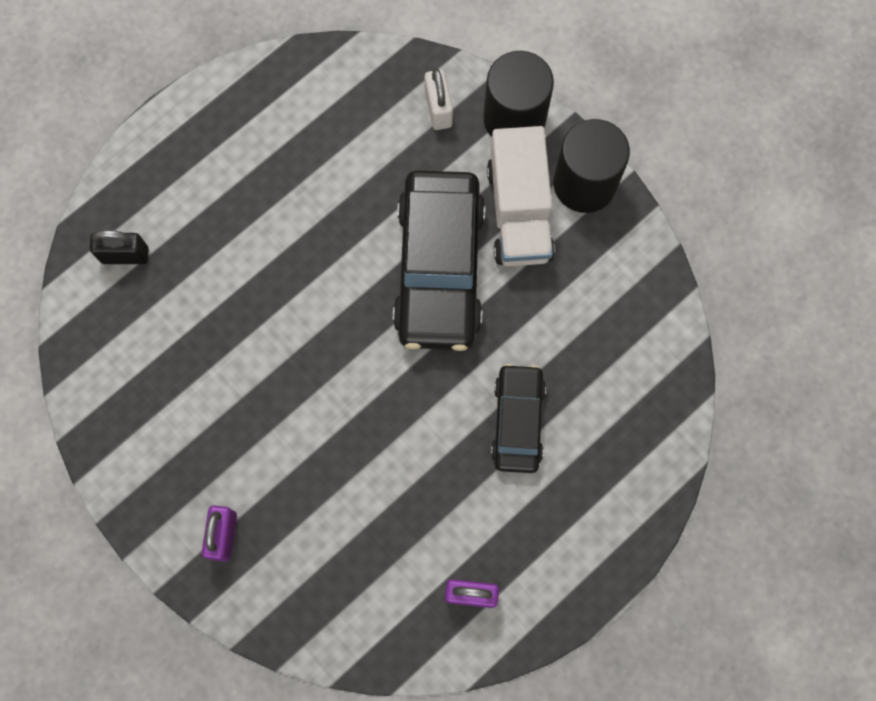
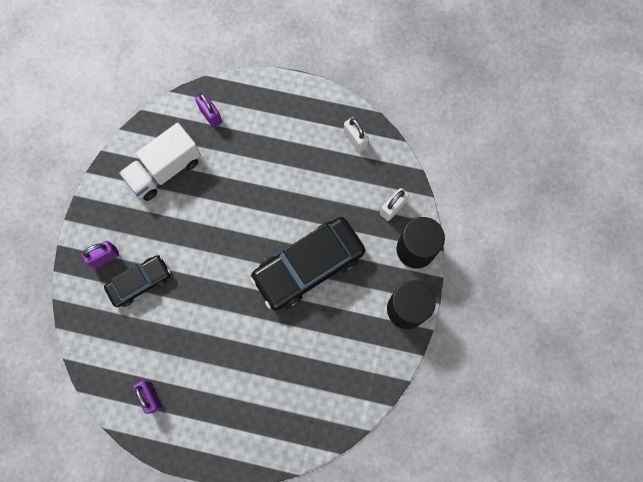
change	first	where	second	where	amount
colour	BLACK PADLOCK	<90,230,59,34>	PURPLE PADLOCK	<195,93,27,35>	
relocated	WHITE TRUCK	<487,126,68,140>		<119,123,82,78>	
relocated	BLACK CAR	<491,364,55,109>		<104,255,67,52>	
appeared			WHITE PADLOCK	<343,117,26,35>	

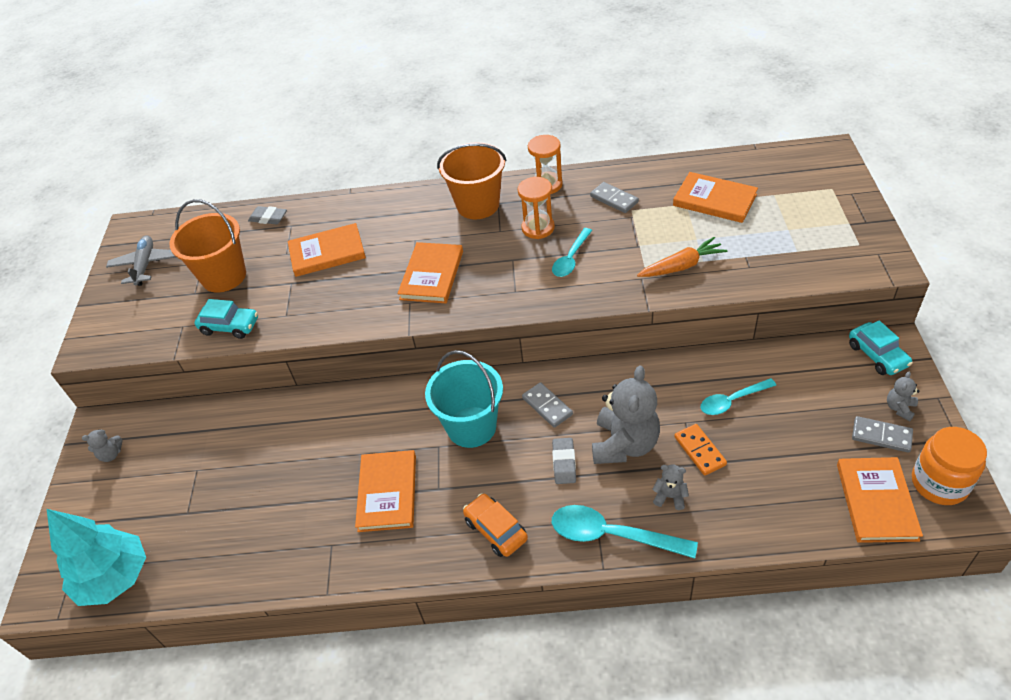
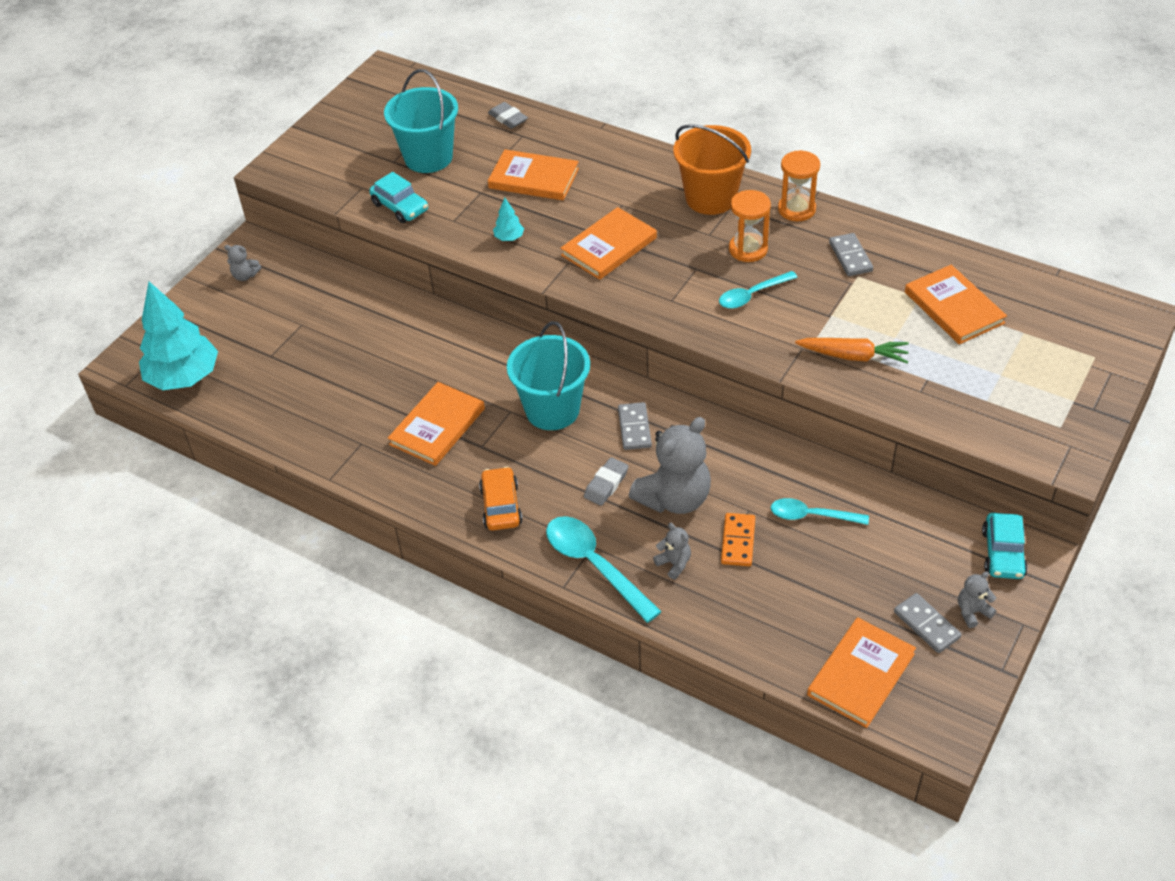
change	first	where	second	where	amount
missing	GREY PLANE	<106,235,71,51>			
colour	ORANGE BUCKET	<169,199,77,94>	TURQUOISE BUCKET	<384,69,74,104>	
missing	ORANGE JAR	<912,427,75,78>			
appeared			TURQUOISE TREE	<493,198,31,43>	

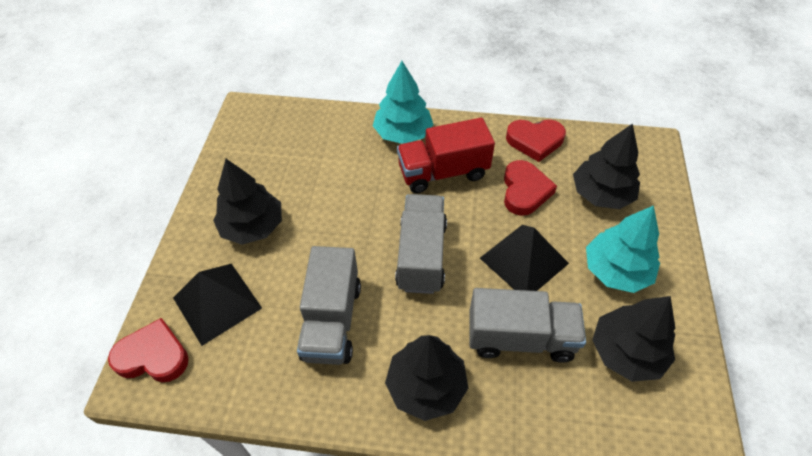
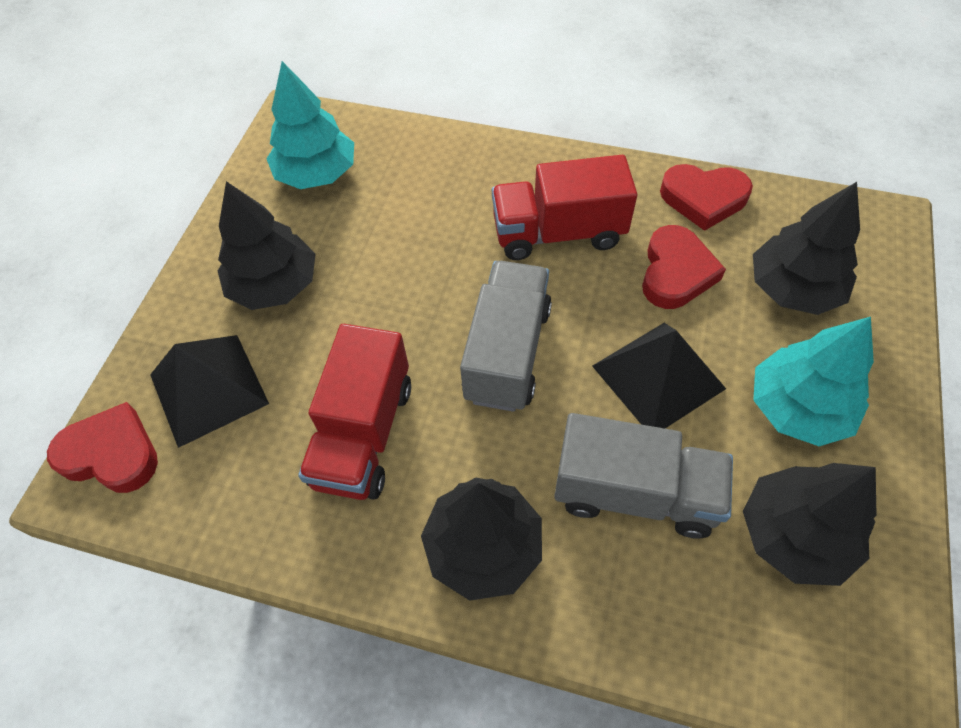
change	first	where	second	where	amount
colour	GREY TRUCK	<297,246,64,119>	RED TRUCK	<298,324,113,176>	
relocated	TURQUOISE TREE	<373,61,61,83>		<267,61,87,128>	

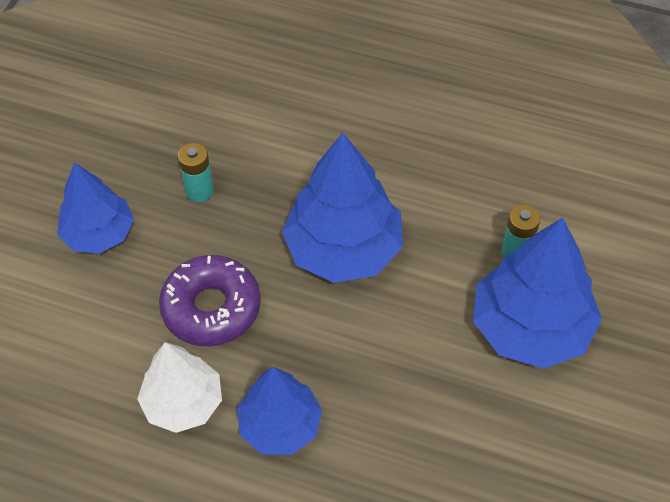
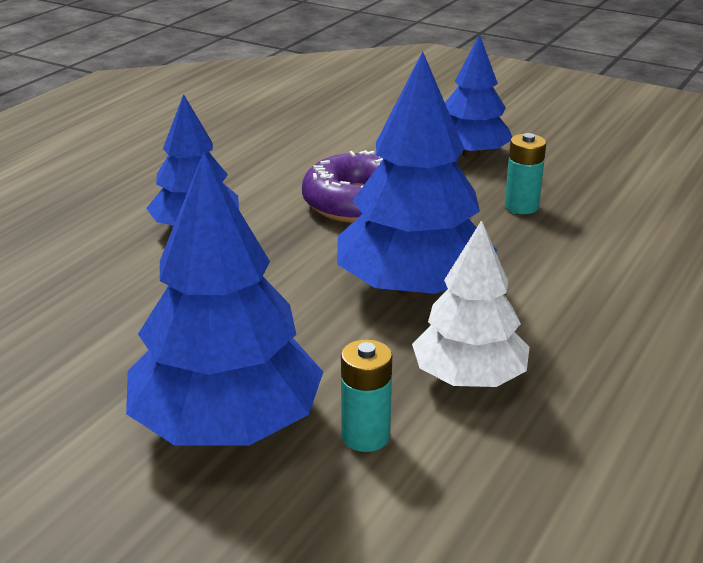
change	first	where	second	where	amount
relocated	WHITE TREE	<137,342,85,91>		<412,220,117,167>	

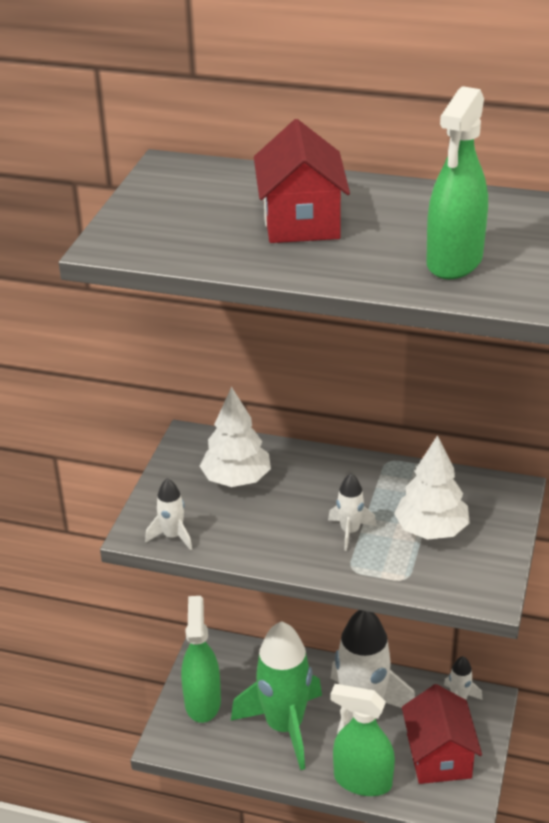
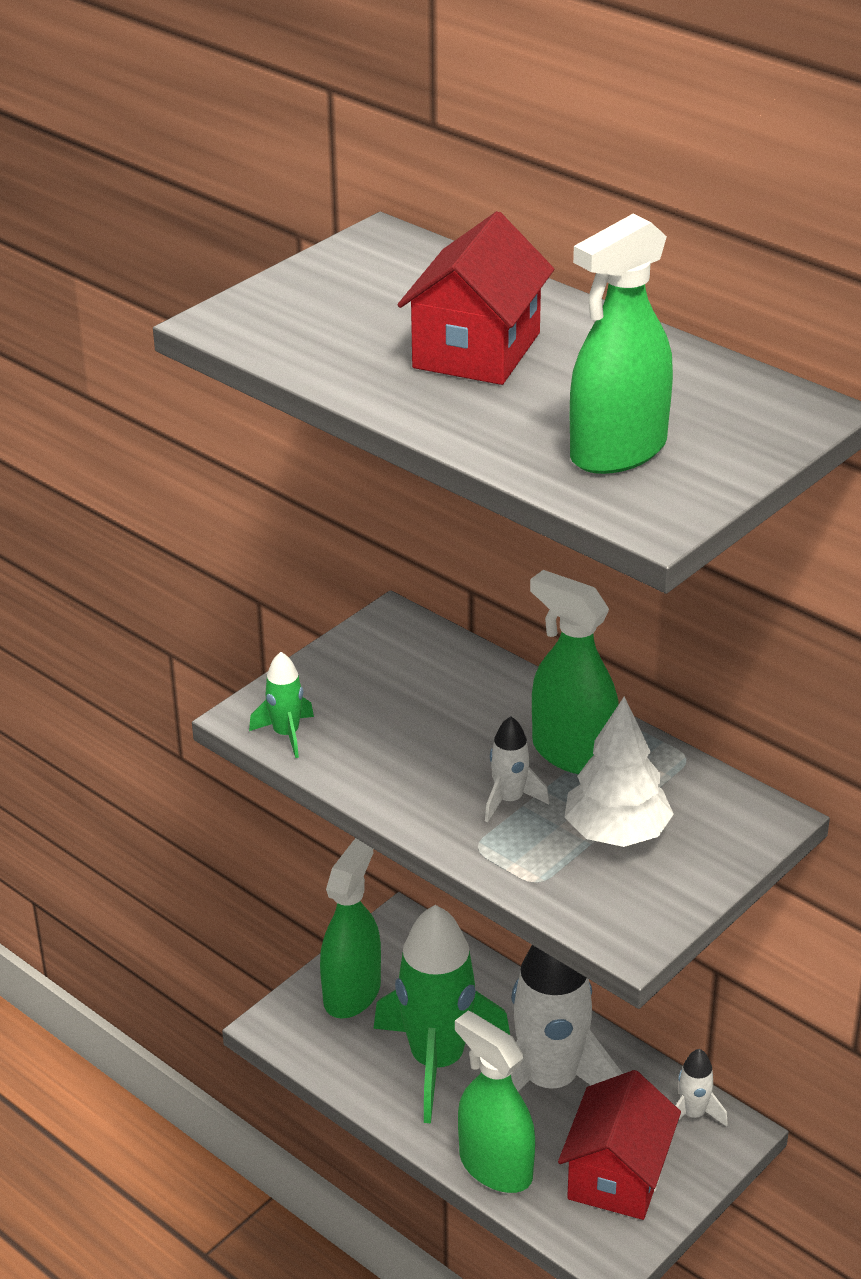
change	first	where	second	where	amount
colour	WHITE ROCKET	<145,478,47,72>	GREEN ROCKET	<249,652,65,106>	
missing	WHITE TREE	<200,387,71,100>			
appeared			GREEN SPRAY BOTTLE	<530,570,89,204>	

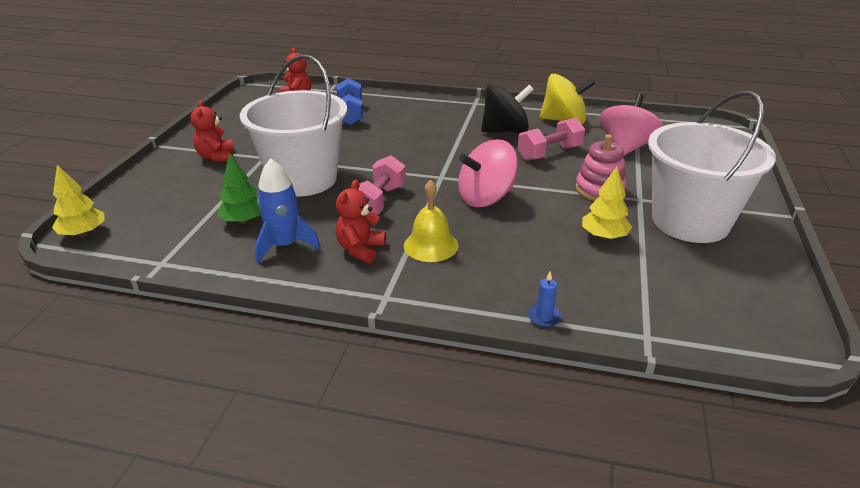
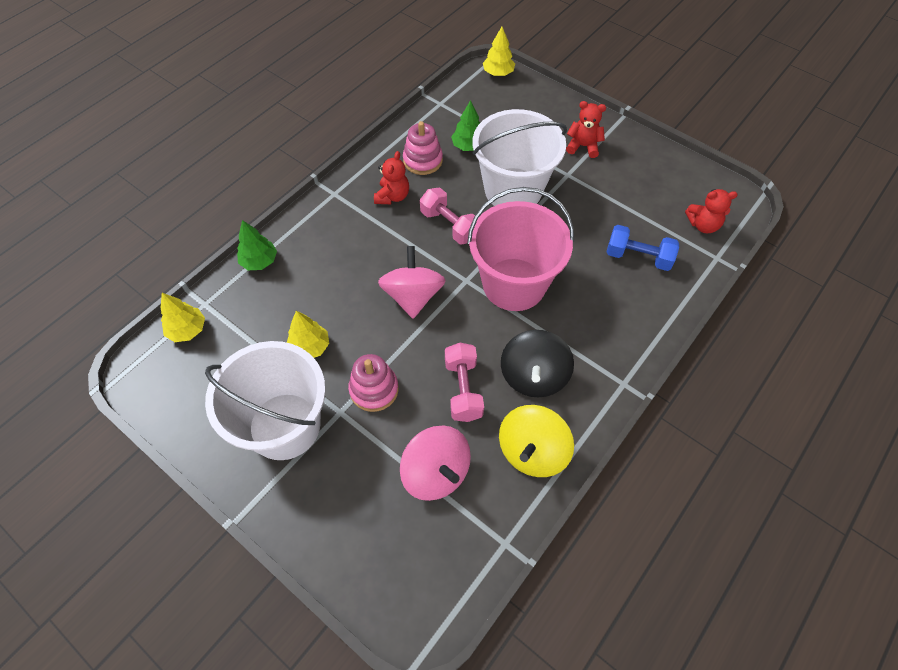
change	first	where	second	where	amount
exchanged	BLUE ROCKET	<255,158,66,105>	PINK STACKING TOY	<403,121,40,54>	
spun	RED TEDDY BEAR	<335,180,51,83>		<374,151,35,53>	60 degrees clockwise
missing	YELLOW BELL	<404,179,54,83>			
exchanged	BLUE CANDLE	<527,271,35,56>	GREEN TREE	<237,220,40,50>	
appeared			YELLOW TREE	<161,293,44,49>	
appeared			PINK BUCKET	<467,187,107,124>	

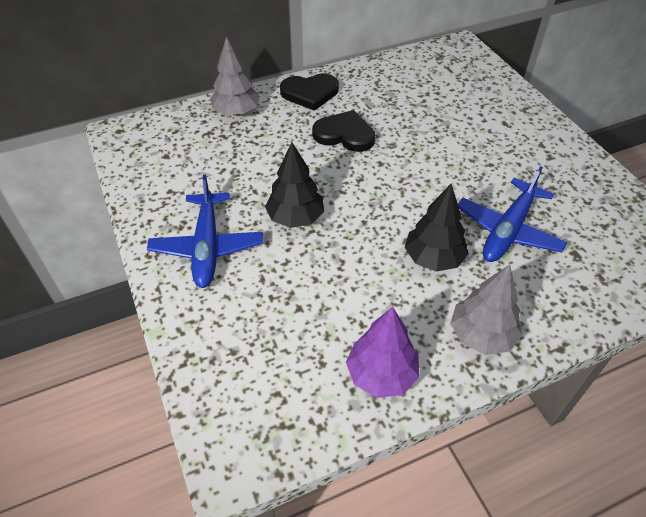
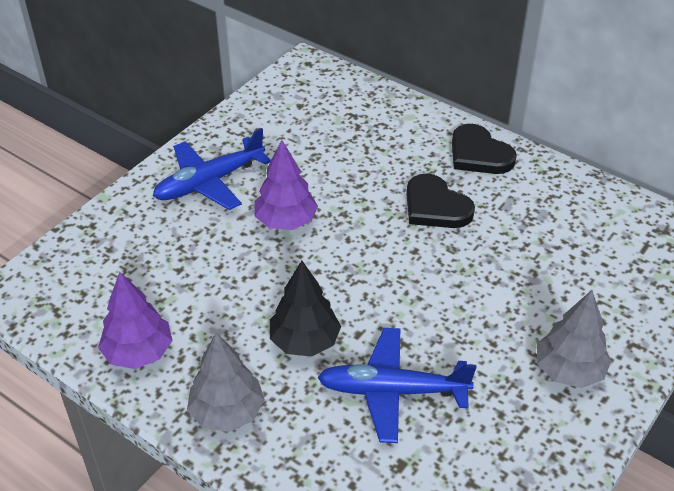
change	first	where	second	where	amount
relocated	GREY TREE	<210,37,50,79>		<537,290,74,98>	
colour	BLACK TREE	<265,142,59,86>	PURPLE TREE	<255,140,63,90>	
spun	BLACK HEART	<312,110,63,42>		<407,174,68,54>	150 degrees clockwise

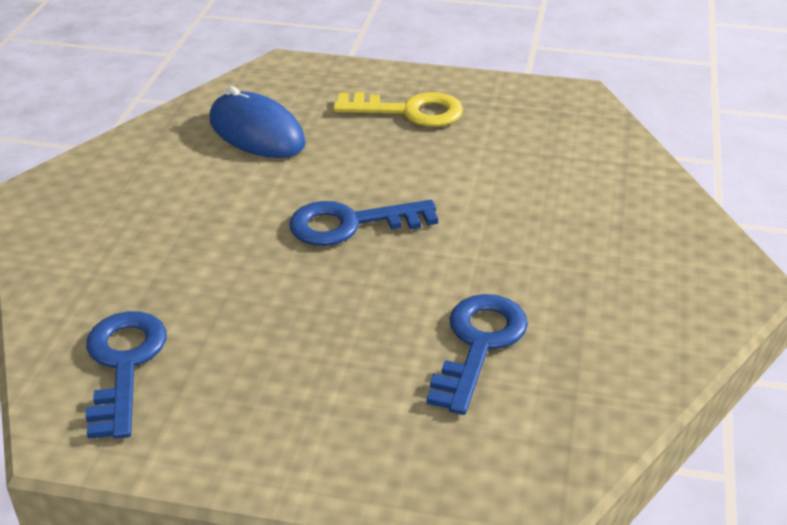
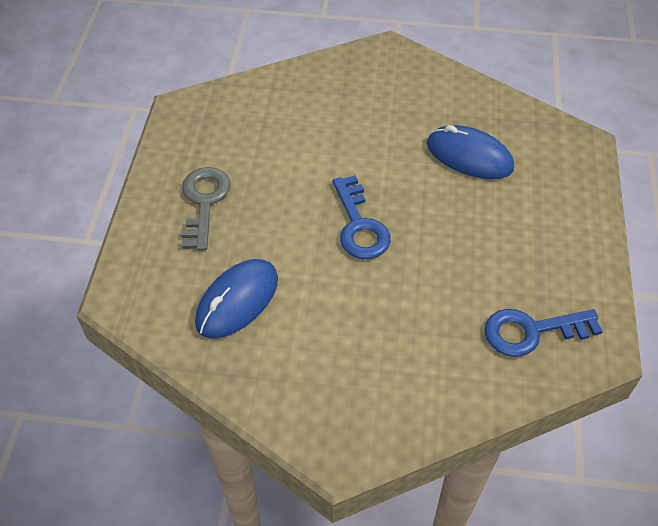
change	first	where	second	where	amount
colour	YELLOW KEY	<333,92,130,35>	GREY KEY	<181,167,50,83>	
exchanged	BLUE KEY	<426,294,102,121>	BLUE MOUSE	<427,125,87,54>	

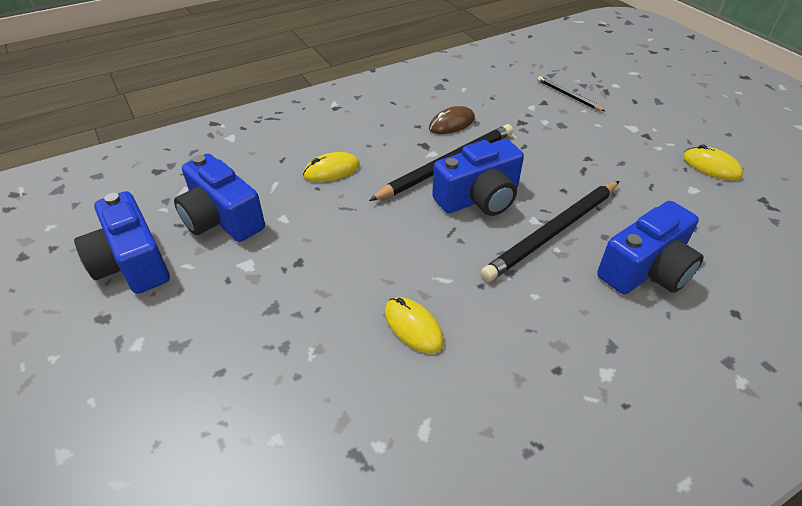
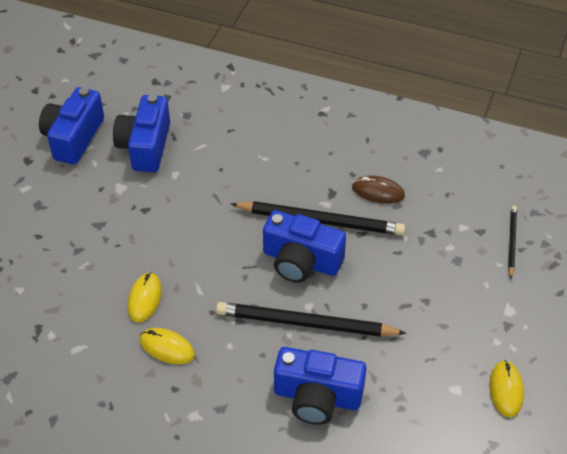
change	first	where	second	where	amount
relocated	YELLOW MOUSE	<303,152,57,30>		<140,328,55,36>	

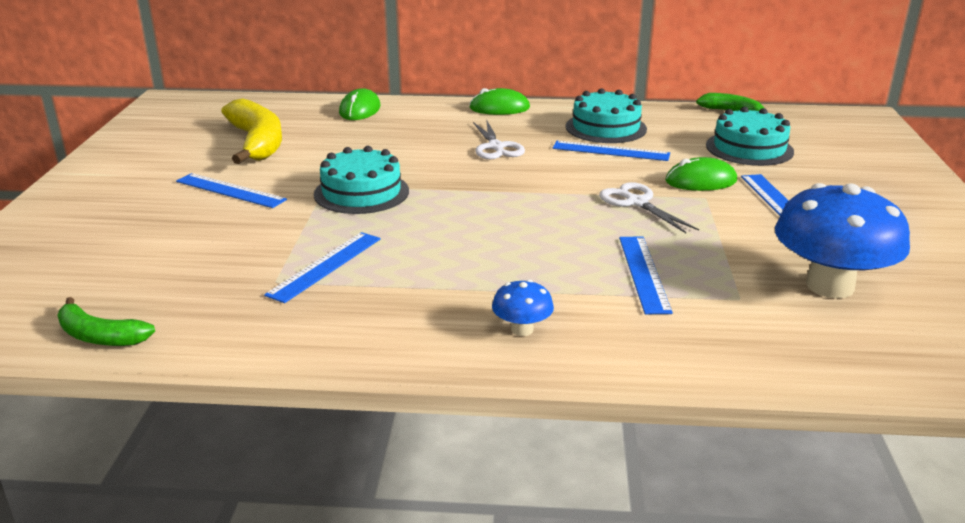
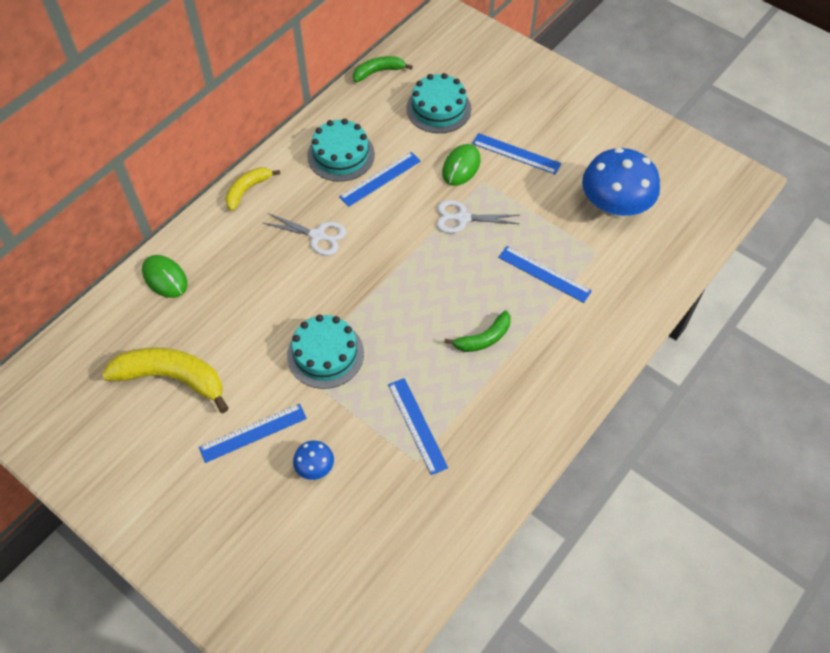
change	first	where	second	where	amount
relocated	GREEN BANANA	<57,297,98,49>		<444,310,67,42>	
exchanged	GREEN MOUSE	<469,88,61,27>	YELLOW BANANA	<225,167,55,44>	
relocated	BLUE MUSHROOM	<492,279,62,57>		<293,441,41,39>	

